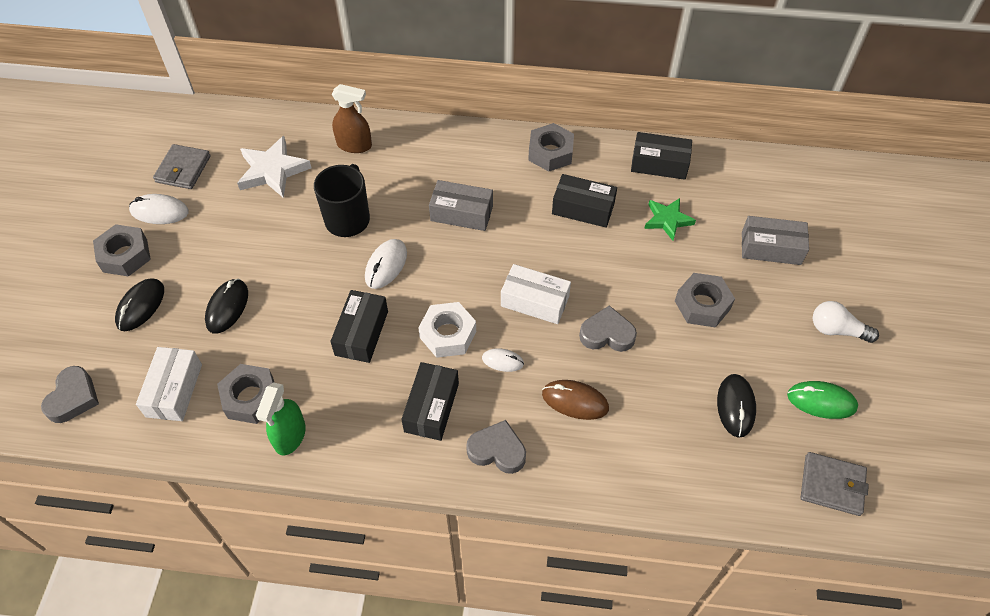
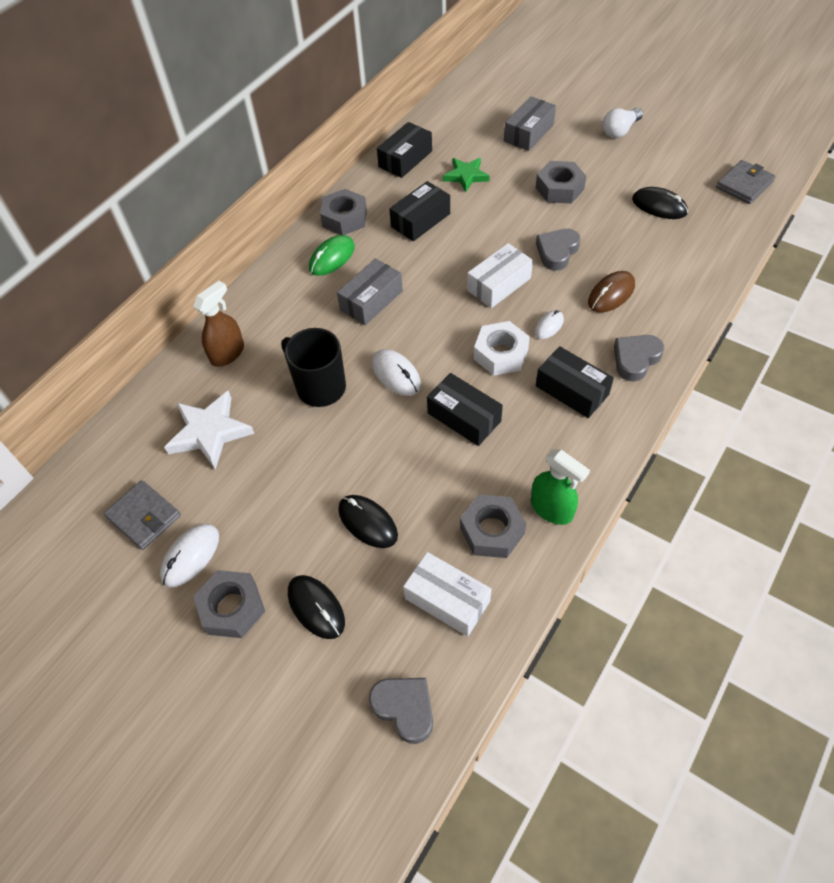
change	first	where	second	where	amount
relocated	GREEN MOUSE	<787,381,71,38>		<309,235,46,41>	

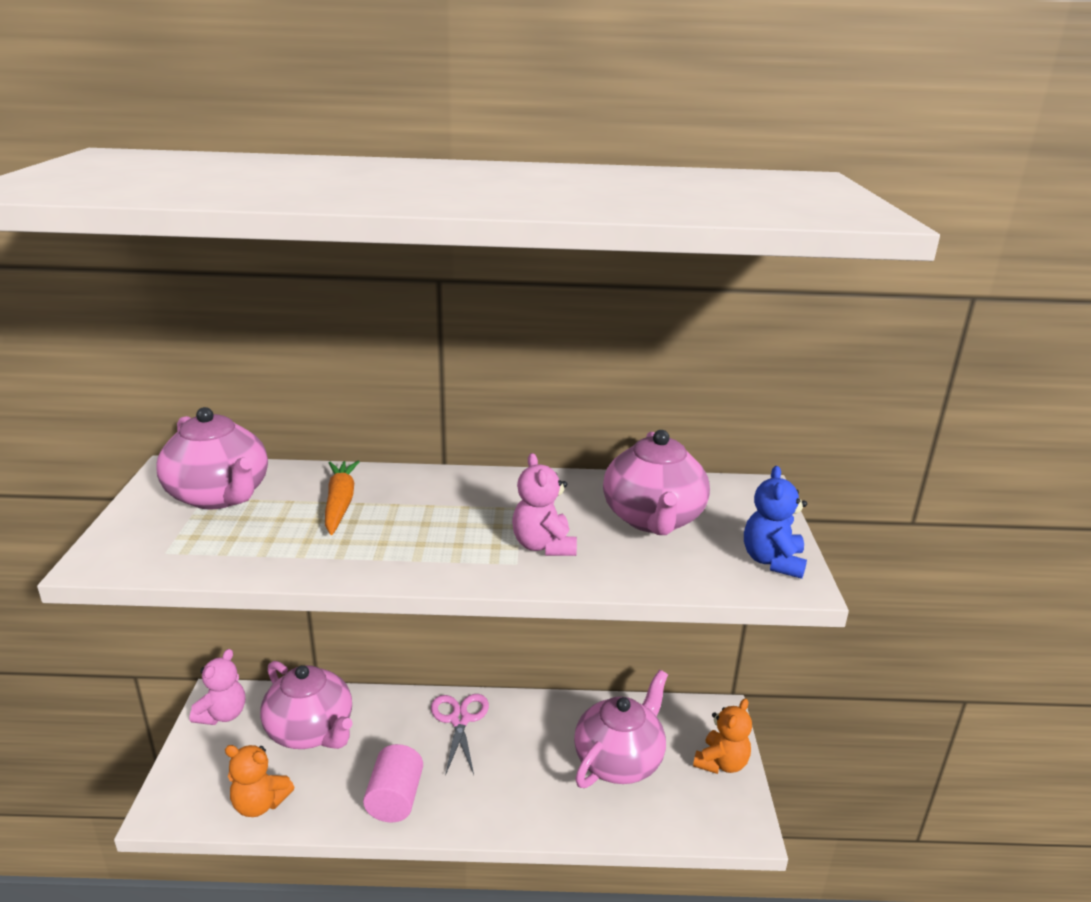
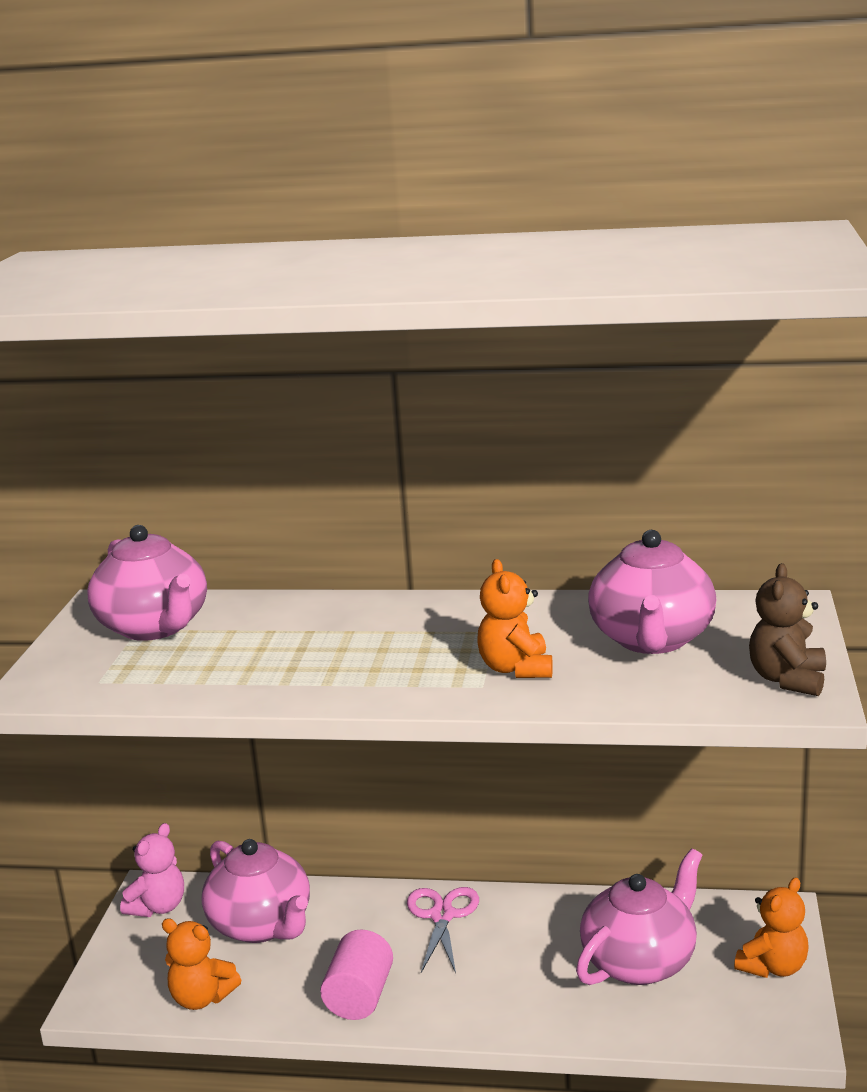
change	first	where	second	where	amount
missing	ORANGE CARROT	<325,461,35,74>			
colour	PINK TEDDY BEAR	<512,453,65,103>	ORANGE TEDDY BEAR	<477,559,76,119>	
colour	BLUE TEDDY BEAR	<744,466,63,113>	BROWN TEDDY BEAR	<749,563,77,133>	

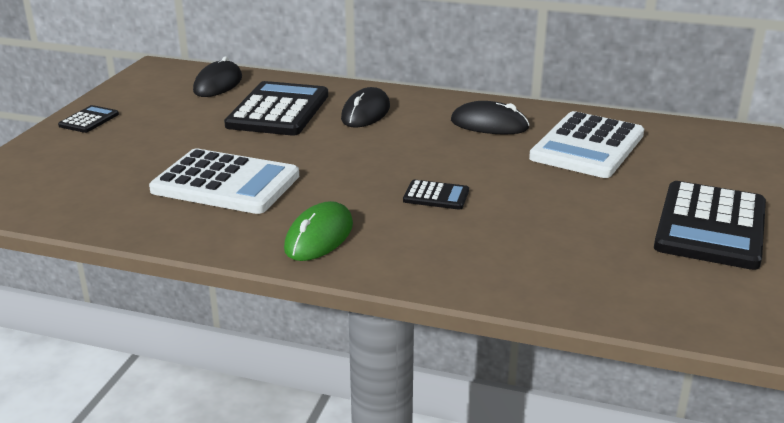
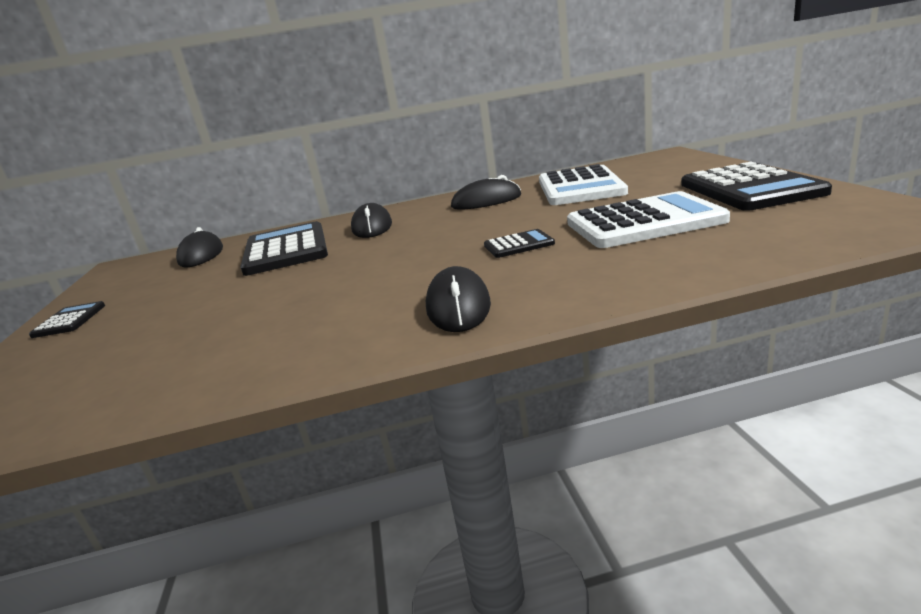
change	first	where	second	where	amount
relocated	WHITE CALCULATOR	<149,149,150,65>		<567,191,163,57>	
colour	GREEN MOUSE	<284,201,69,60>	BLACK MOUSE	<426,266,65,66>	

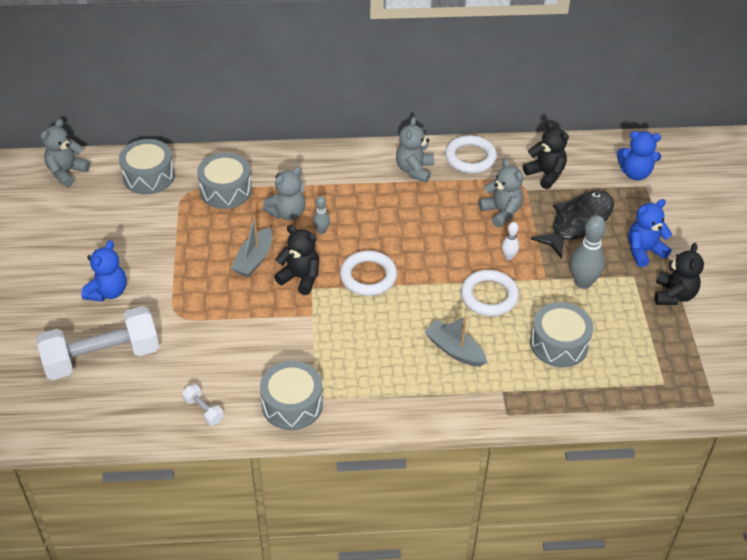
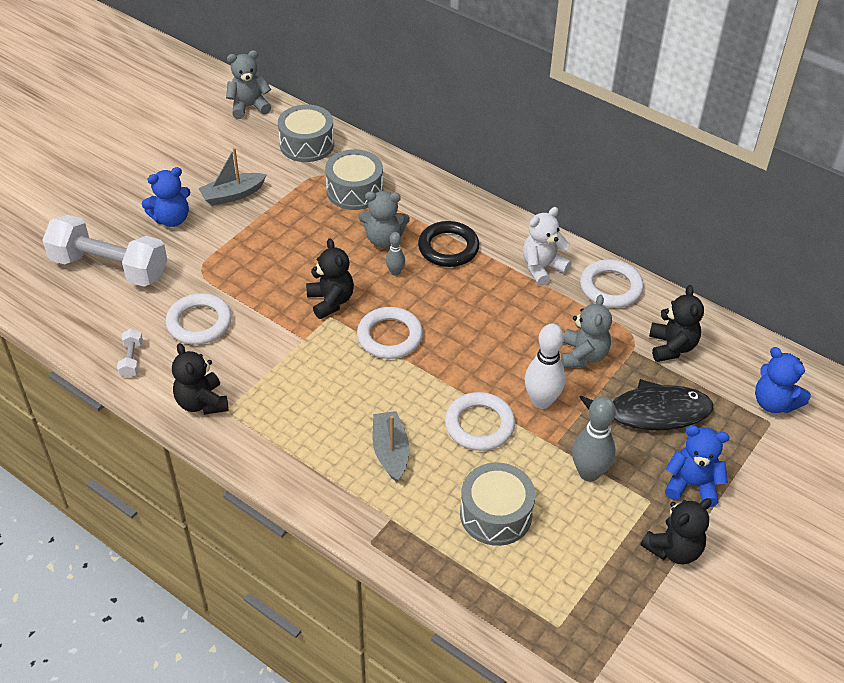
change	first	where	second	where	amount
relocated	GREY BOAT	<231,216,41,61>		<198,148,68,58>	
exchanged	GREY DRUM	<260,361,63,69>	BLACK TEDDY BEAR	<172,343,56,72>	
colour	GREY TEDDY BEAR	<396,117,38,66>	WHITE TEDDY BEAR	<523,207,49,79>	
size	WHITE BOWLING PIN	<502,222,17,38>		<525,324,41,85>	x1.88
appeared			WHITE RING	<166,293,66,52>	
appeared			BLACK RING	<418,221,61,46>	

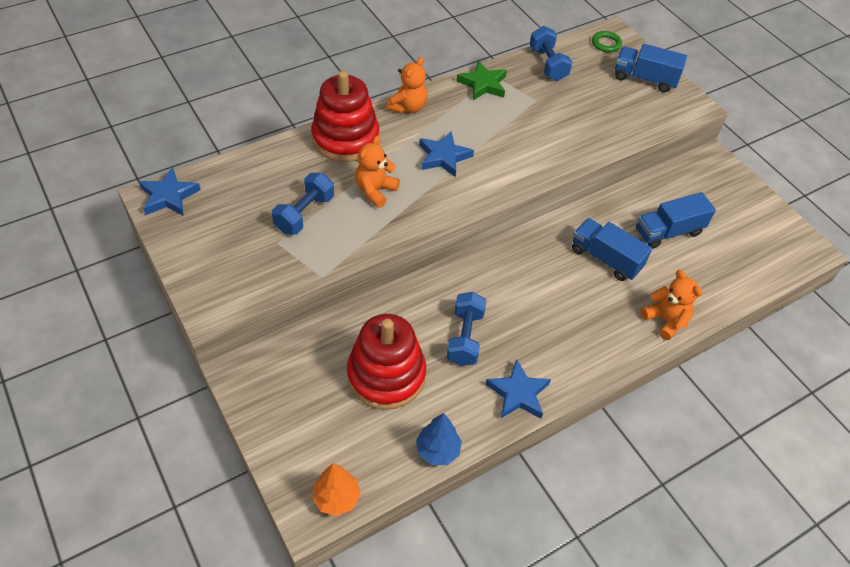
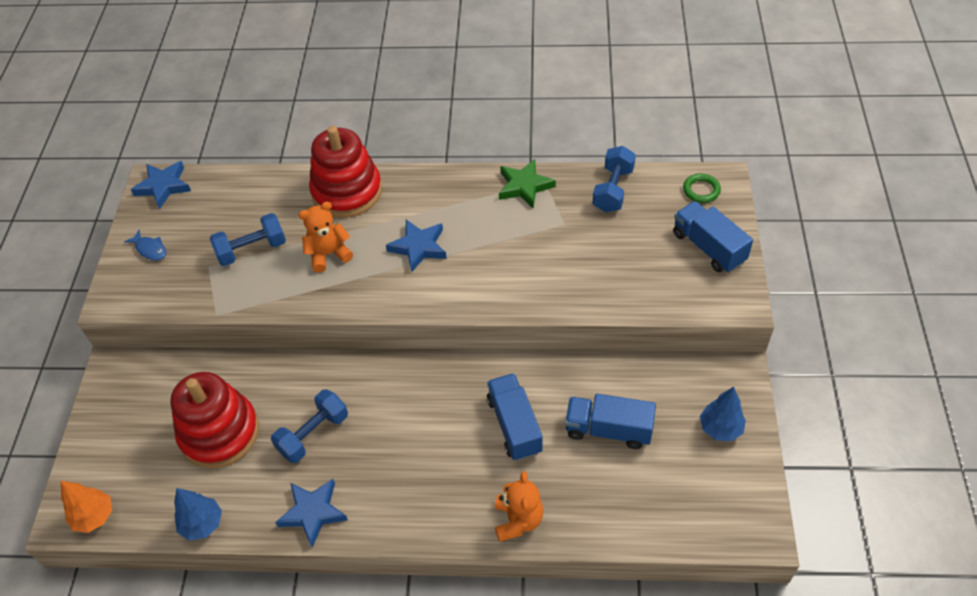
change	first	where	second	where	amount
missing	ORANGE TEDDY BEAR	<386,57,41,57>			
appeared			BLUE FISH	<124,230,42,31>	
appeared			BLUE TREE	<700,387,46,54>	

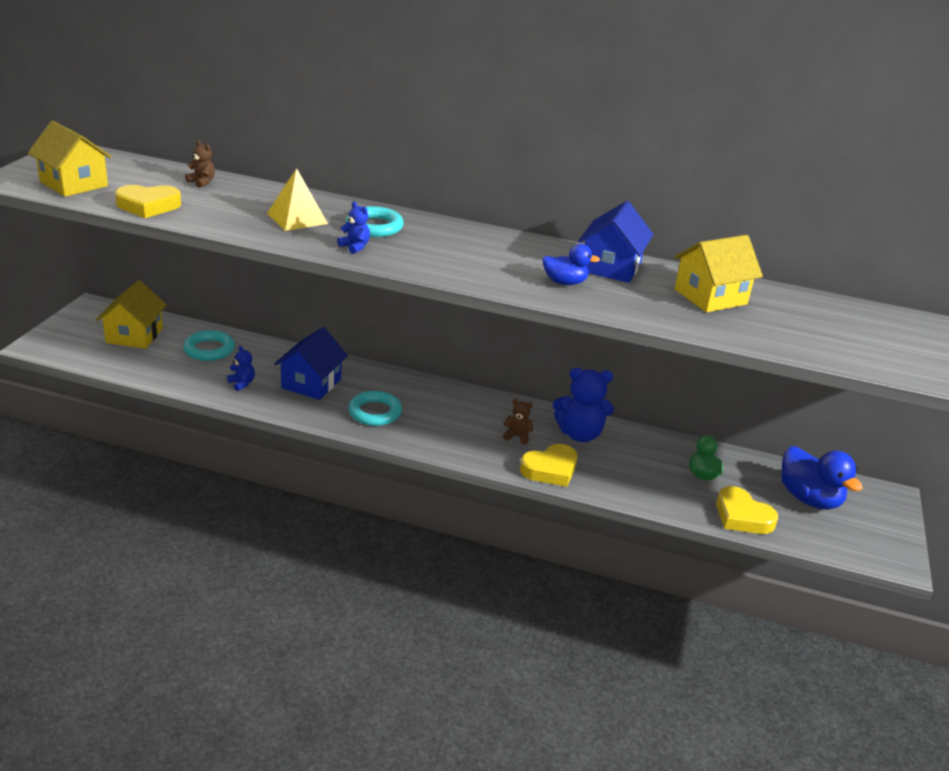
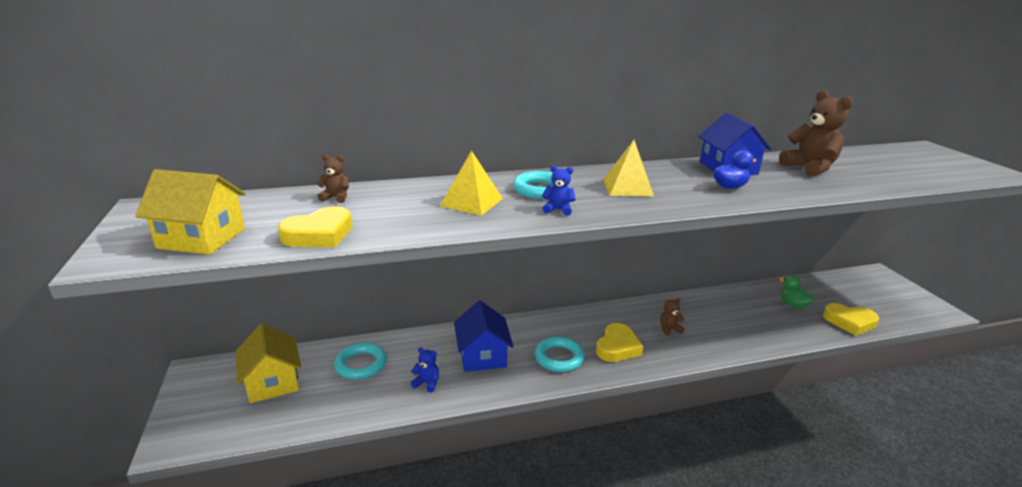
change	first	where	second	where	amount
relocated	YELLOW HEART	<520,444,58,43>		<596,323,47,39>	
missing	BLUE TEDDY BEAR	<553,368,61,74>			
exchanged	YELLOW HOUSE	<674,235,89,77>	BROWN TEDDY BEAR	<779,90,74,86>	
missing	BLUE DUCK	<781,446,82,64>			
appeared			YELLOW PYRAMID	<603,140,51,57>	

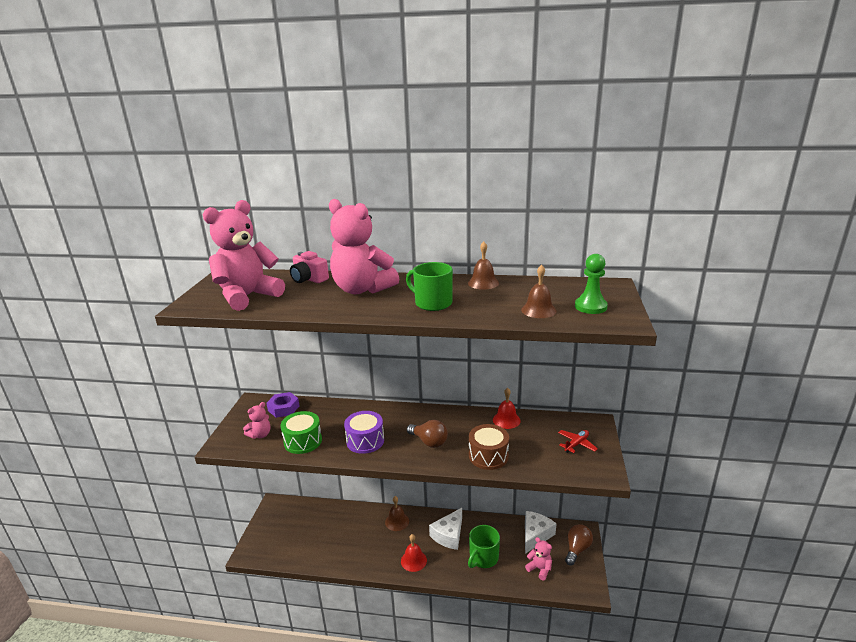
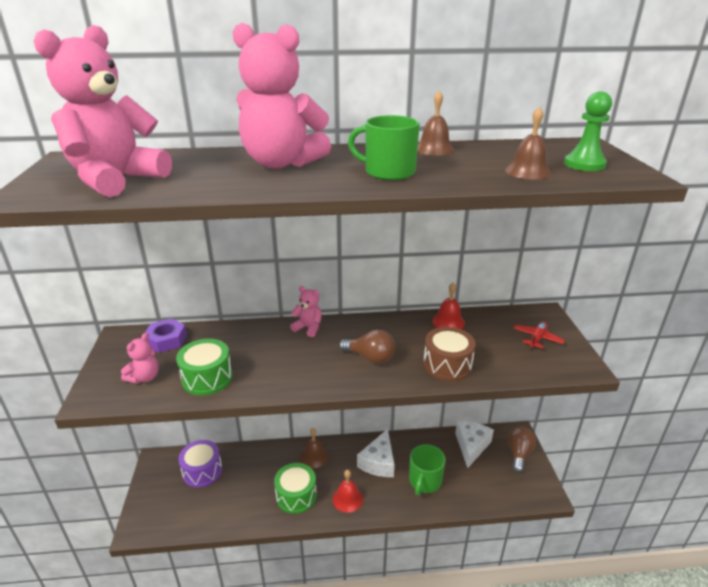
change	first	where	second	where	amount
missing	PINK CAMERA	<290,251,39,32>			
relocated	PURPLE DRUM	<344,411,40,43>		<178,440,44,48>	
relocated	PINK TEDDY BEAR	<525,537,27,43>		<290,286,32,51>	
appeared			GREEN DRUM	<274,463,43,51>	

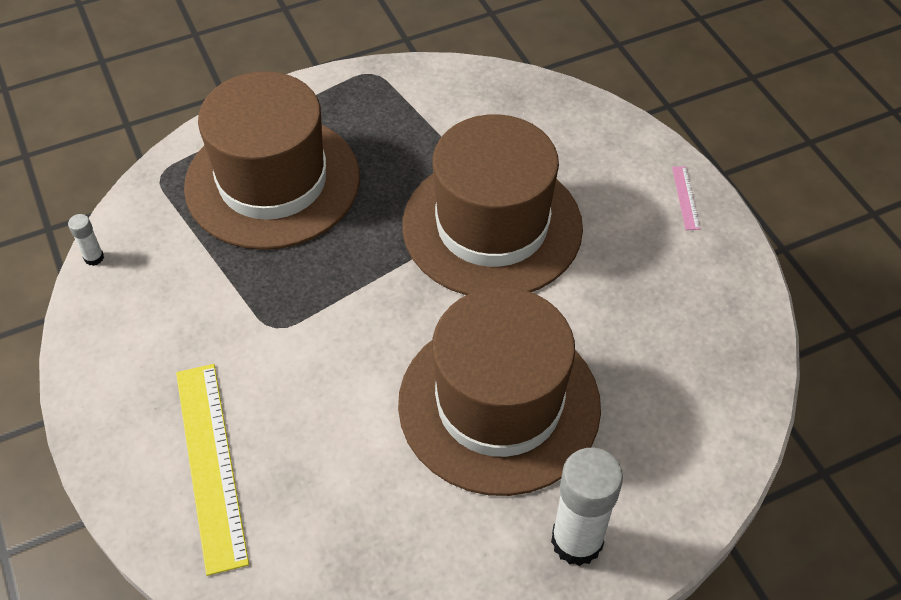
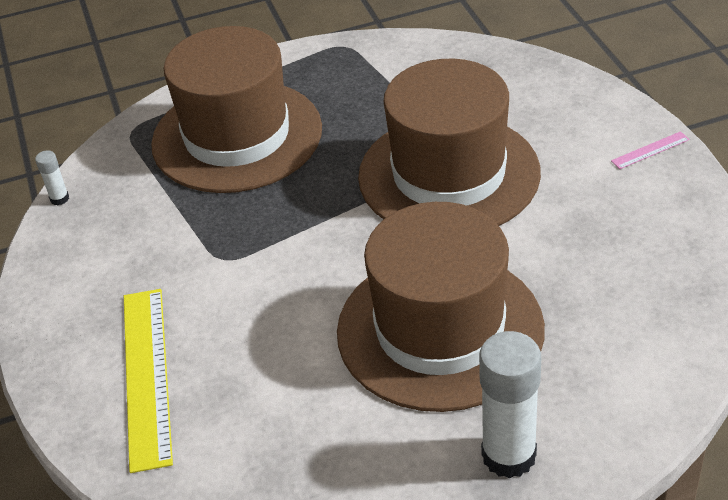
change	first	where	second	where	amount
spun	PINK RULER	<672,166,28,64>		<611,131,79,38>	60 degrees clockwise

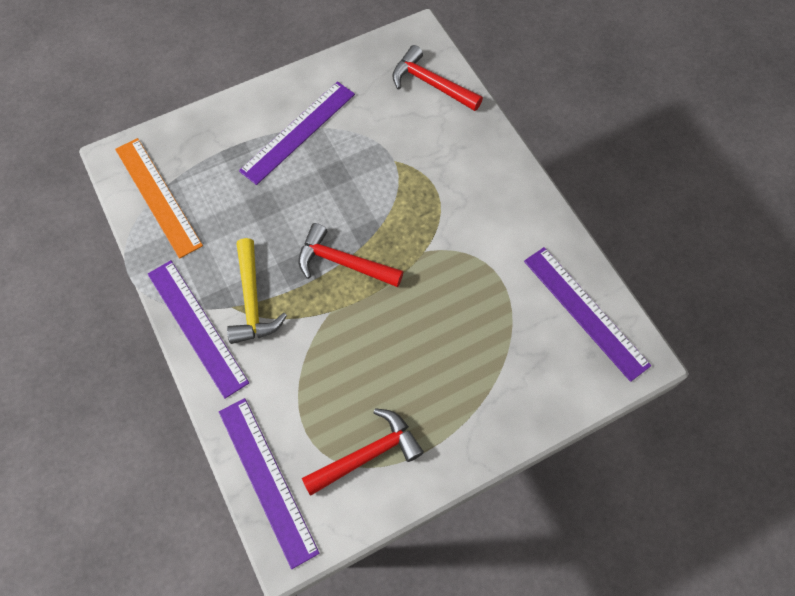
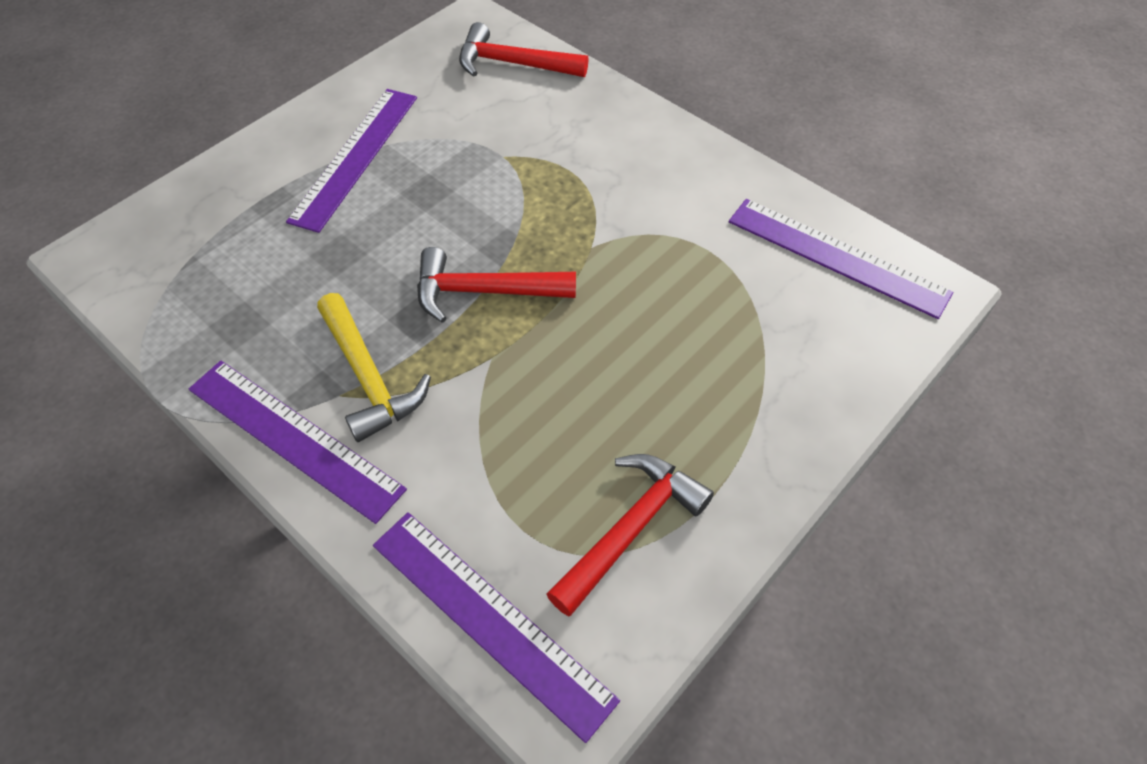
change	first	where	second	where	amount
missing	ORANGE RULER	<115,138,88,121>			

